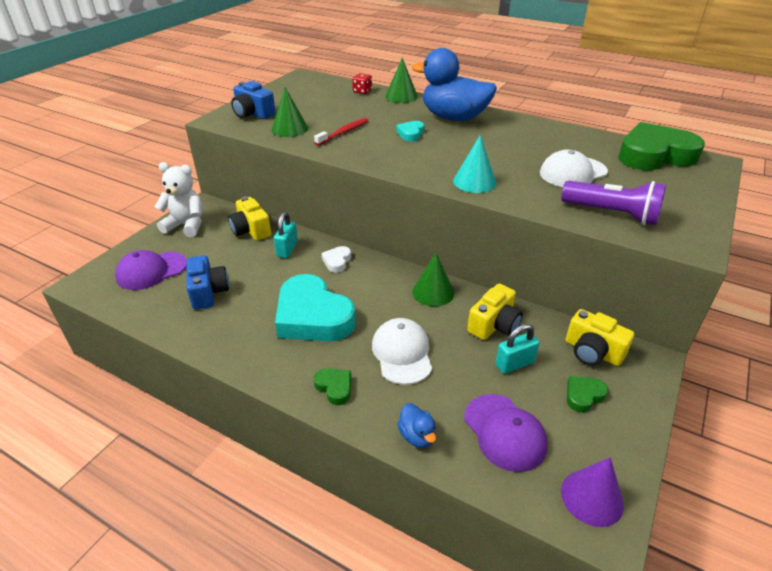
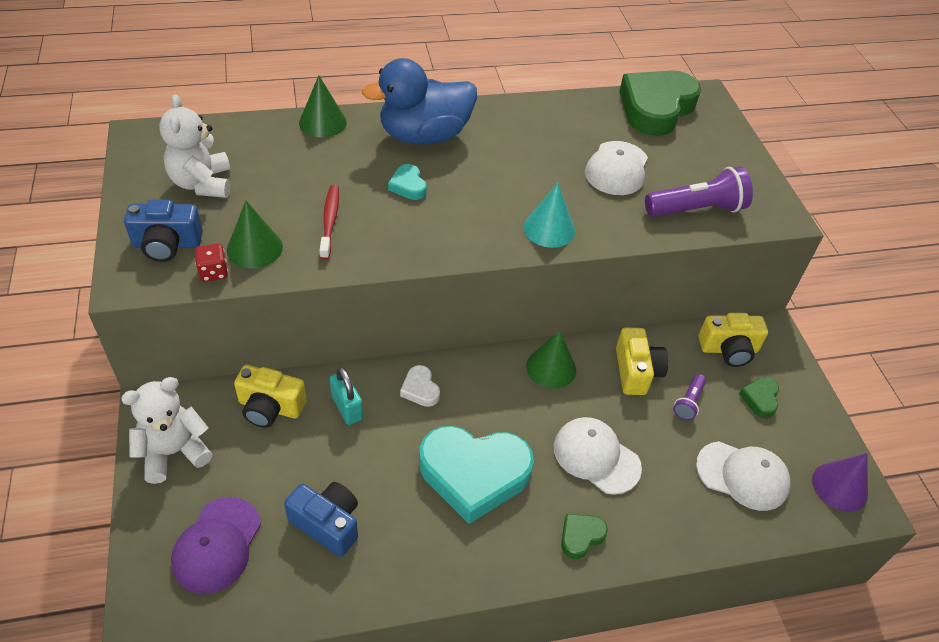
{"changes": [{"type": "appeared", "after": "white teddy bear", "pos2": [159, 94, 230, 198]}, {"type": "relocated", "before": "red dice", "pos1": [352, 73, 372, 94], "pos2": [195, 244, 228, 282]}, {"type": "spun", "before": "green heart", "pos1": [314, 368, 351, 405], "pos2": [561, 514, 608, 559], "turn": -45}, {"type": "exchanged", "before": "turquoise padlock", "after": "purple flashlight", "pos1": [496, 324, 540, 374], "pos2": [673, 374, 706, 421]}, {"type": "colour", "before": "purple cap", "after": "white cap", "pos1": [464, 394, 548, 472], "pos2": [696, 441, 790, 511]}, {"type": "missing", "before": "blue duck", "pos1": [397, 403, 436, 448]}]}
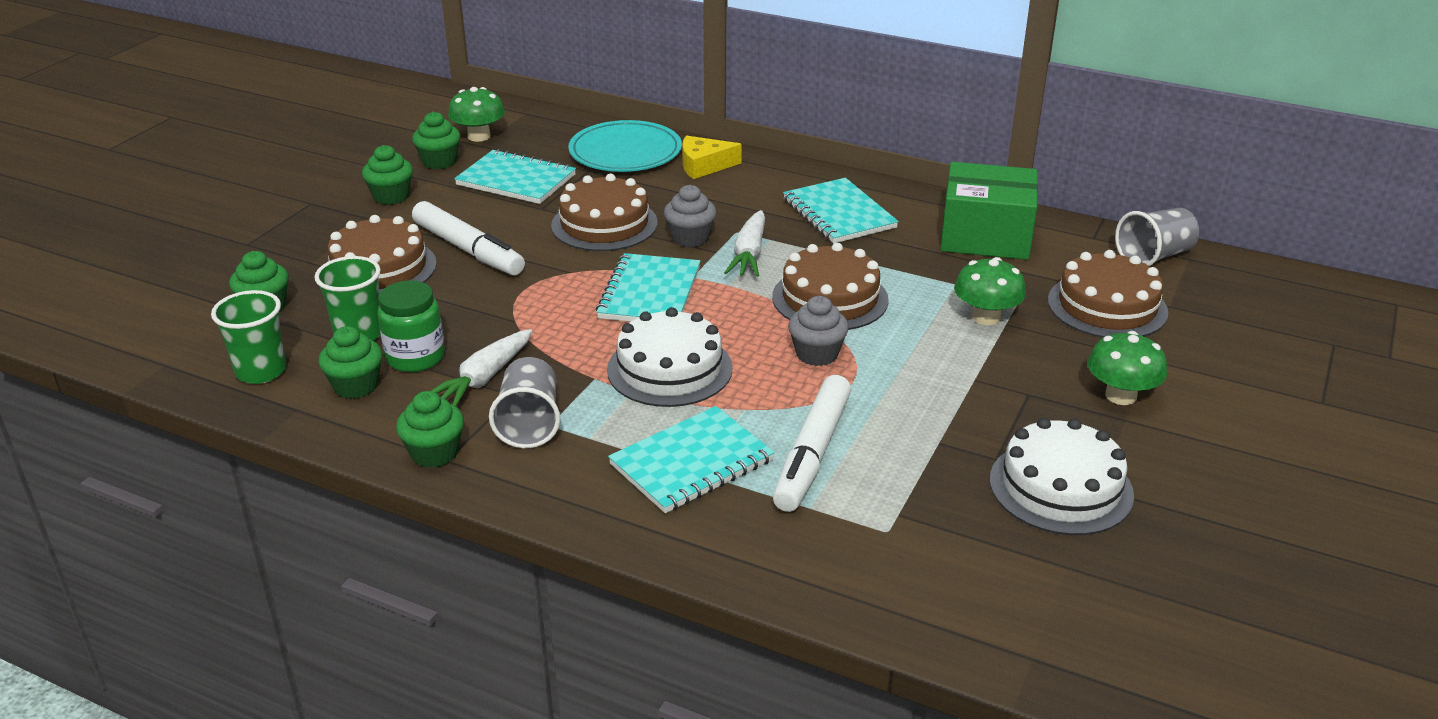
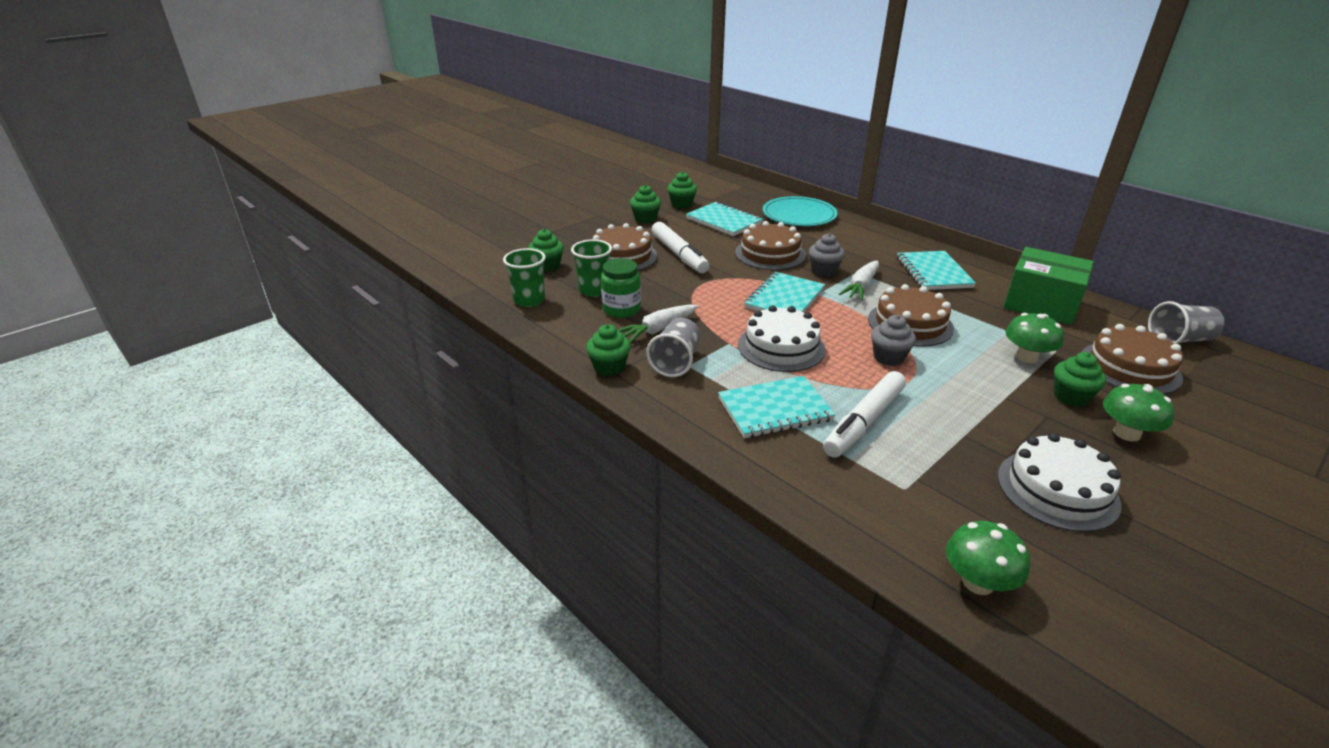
{"changes": [{"type": "relocated", "before": "green mushroom", "pos1": [448, 87, 505, 142], "pos2": [946, 521, 1030, 595]}, {"type": "relocated", "before": "green cupcake", "pos1": [318, 326, 382, 399], "pos2": [1054, 352, 1106, 407]}, {"type": "missing", "before": "yellow cheese", "pos1": [682, 135, 742, 179]}]}
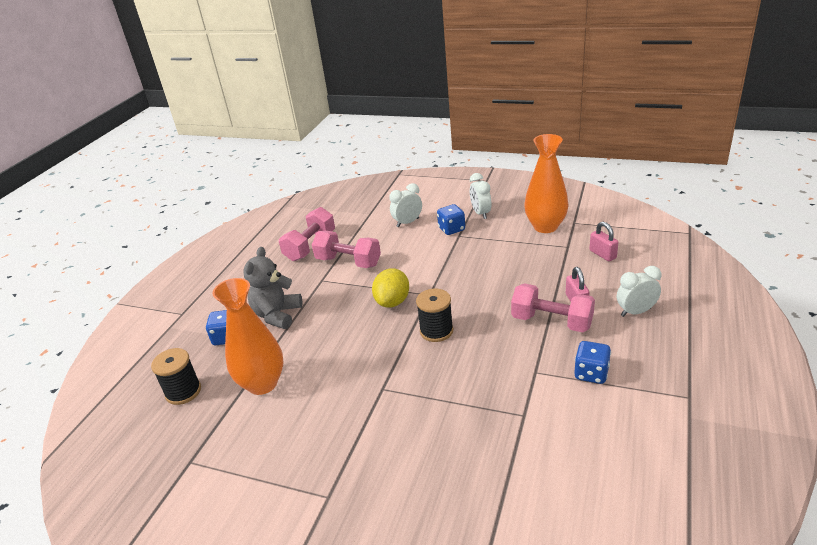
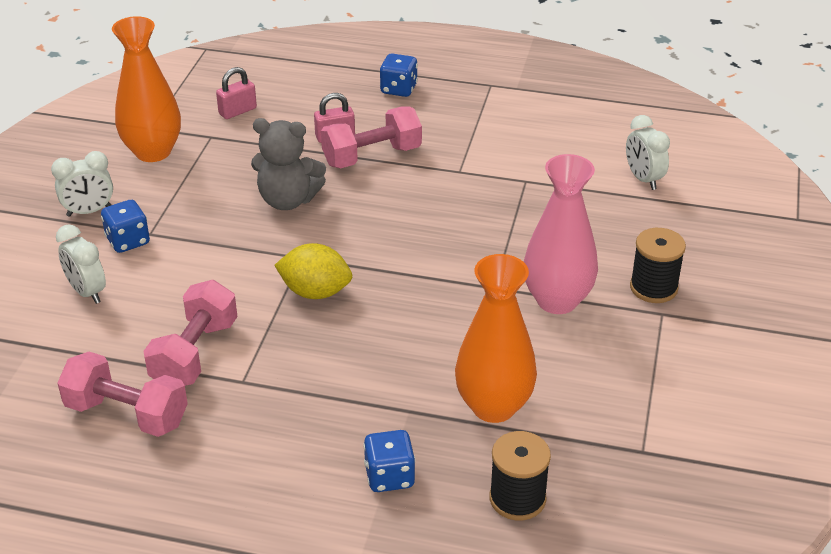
{"changes": [{"type": "relocated", "before": "grey teddy bear", "pos1": [243, 247, 302, 329], "pos2": [251, 118, 326, 210]}, {"type": "spun", "before": "pink dumbbell", "pos1": [511, 283, 595, 332], "pos2": [321, 106, 422, 168], "turn": 45}, {"type": "relocated", "before": "blue dice", "pos1": [574, 341, 611, 384], "pos2": [380, 53, 418, 97]}, {"type": "appeared", "after": "pink vase", "pos2": [524, 154, 598, 314]}, {"type": "relocated", "before": "white clock", "pos1": [617, 266, 662, 317], "pos2": [626, 115, 670, 190]}, {"type": "relocated", "before": "black spool", "pos1": [416, 289, 453, 342], "pos2": [630, 228, 686, 303]}]}
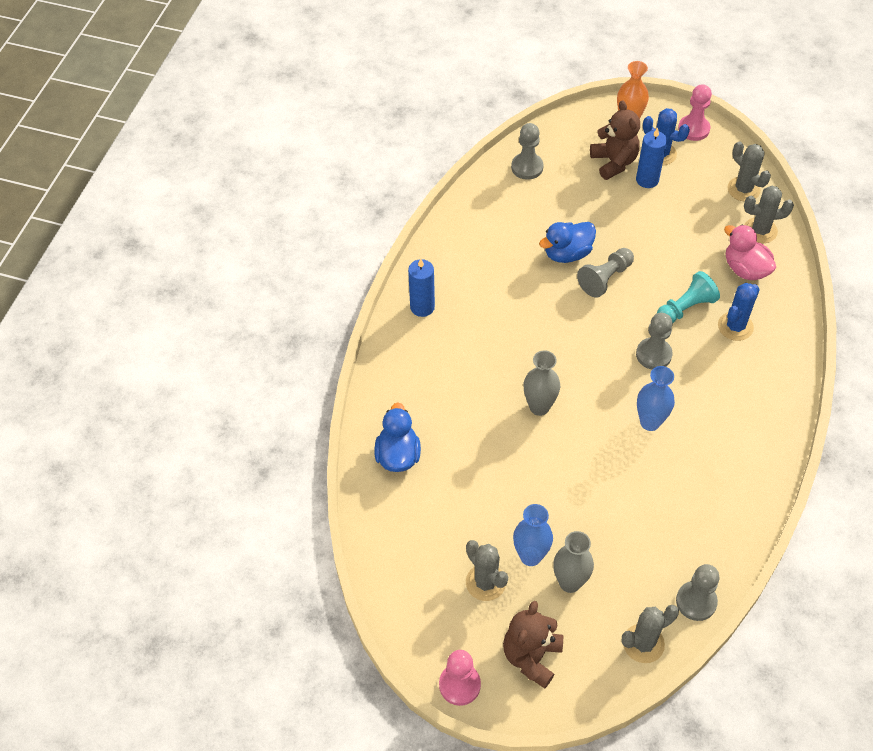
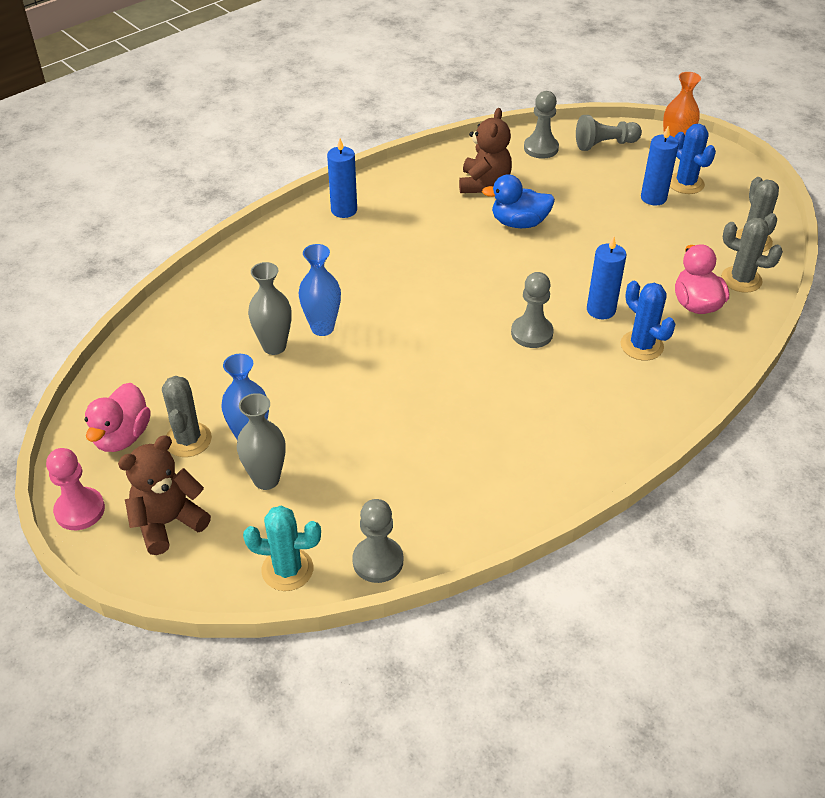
{"changes": [{"type": "appeared", "after": "pink duck", "pos2": [84, 383, 151, 452]}, {"type": "colour", "before": "grey cactus", "after": "turquoise cactus", "pos1": [621, 605, 679, 663], "pos2": [243, 506, 321, 591]}, {"type": "relocated", "before": "grey vase", "pos1": [524, 350, 560, 416], "pos2": [248, 262, 292, 355]}, {"type": "relocated", "before": "blue vase", "pos1": [637, 366, 675, 431], "pos2": [299, 244, 341, 336]}, {"type": "relocated", "before": "brown teddy bear", "pos1": [590, 100, 640, 180], "pos2": [459, 108, 512, 193]}, {"type": "relocated", "before": "grey pawn", "pos1": [577, 248, 634, 298], "pos2": [576, 115, 642, 151]}, {"type": "exchanged", "before": "turquoise pawn", "after": "blue candle", "pos1": [657, 271, 720, 323], "pos2": [587, 237, 626, 320]}, {"type": "spun", "before": "blue cactus", "pos1": [718, 283, 760, 341], "pos2": [620, 281, 675, 361], "turn": 75}, {"type": "missing", "before": "blue duck", "pos1": [374, 403, 421, 472]}, {"type": "missing", "before": "pink pawn", "pos1": [678, 84, 712, 141]}]}
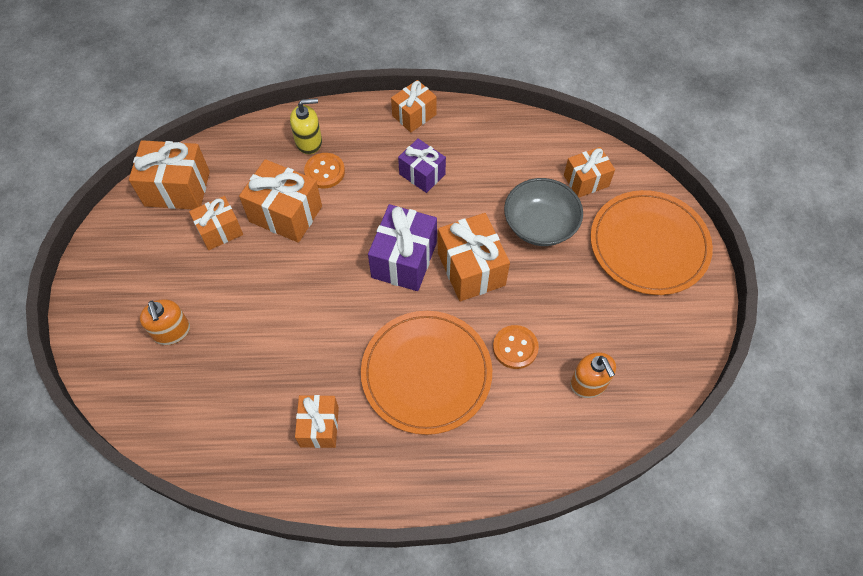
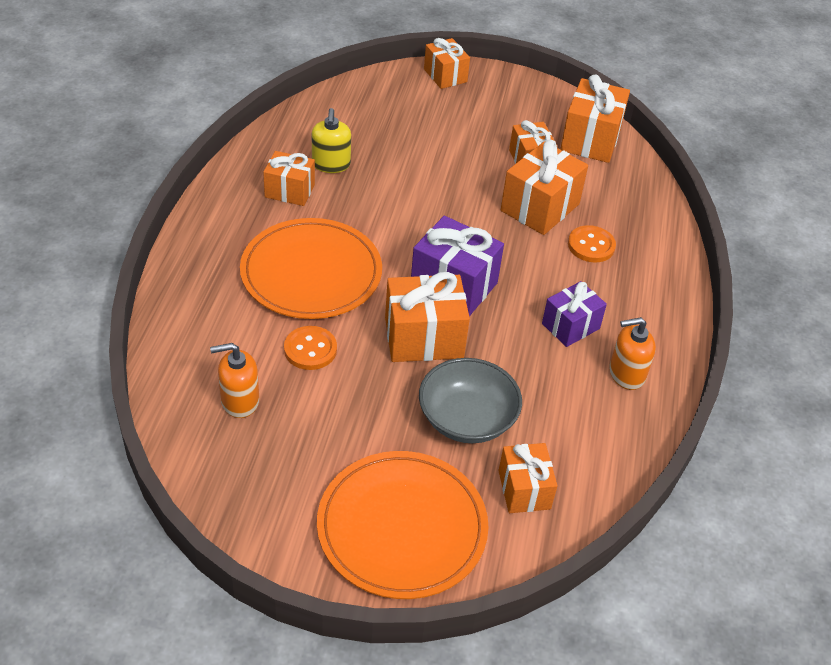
{"changes": [{"type": "relocated", "before": "yellow soap dispenser", "pos1": [290, 98, 322, 154], "pos2": [312, 108, 351, 173]}, {"type": "relocated", "before": "orange gift", "pos1": [391, 80, 437, 133], "pos2": [424, 38, 470, 89]}, {"type": "relocated", "before": "orange soap dispenser", "pos1": [140, 299, 190, 345], "pos2": [609, 317, 656, 390]}]}
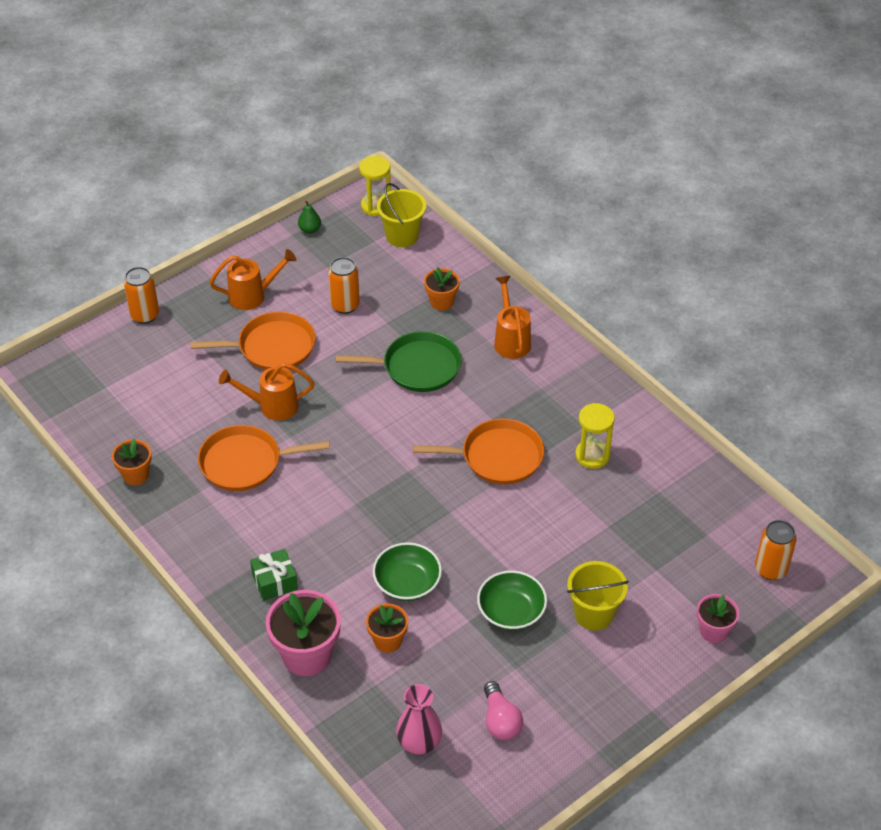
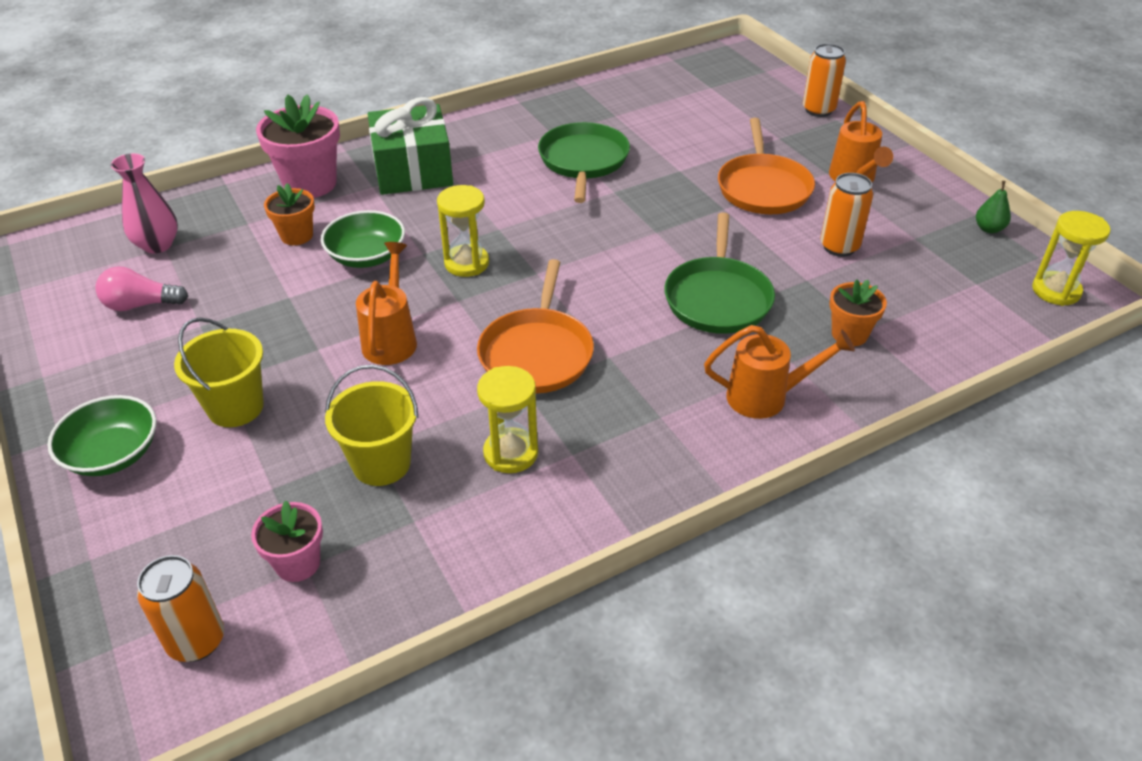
{"changes": [{"type": "relocated", "before": "green bowl", "pos1": [477, 570, 547, 630], "pos2": [47, 395, 156, 476]}, {"type": "relocated", "before": "pink flower pot", "pos1": [697, 594, 739, 643], "pos2": [251, 501, 323, 582]}, {"type": "relocated", "before": "yellow bucket", "pos1": [377, 183, 426, 247], "pos2": [325, 365, 418, 486]}, {"type": "relocated", "before": "orange watering can", "pos1": [219, 363, 314, 421], "pos2": [356, 242, 417, 365]}, {"type": "size", "before": "green gift", "pos1": [250, 549, 298, 601], "pos2": [368, 97, 453, 195], "scale": 1.85}, {"type": "appeared", "after": "yellow hourglass", "pos2": [437, 185, 489, 277]}, {"type": "colour", "before": "orange pan", "after": "green pan", "pos1": [198, 425, 330, 491], "pos2": [538, 122, 630, 203]}, {"type": "missing", "before": "orange flower pot", "pos1": [112, 439, 152, 485]}]}
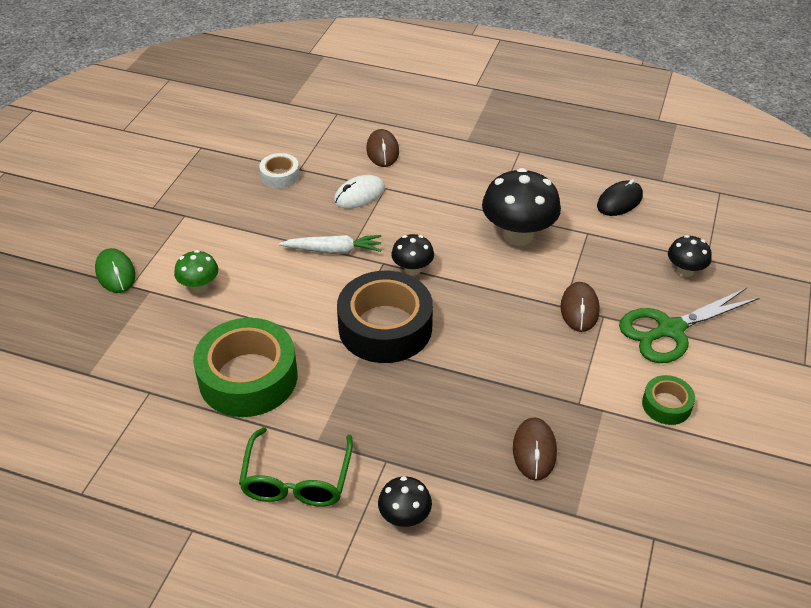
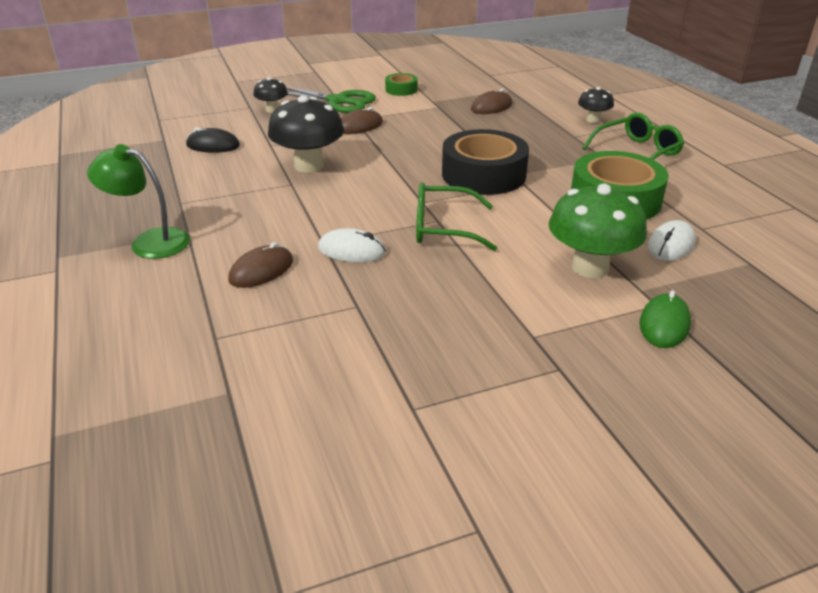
{"changes": [{"type": "appeared", "after": "green lamp", "pos2": [87, 144, 190, 259]}, {"type": "exchanged", "before": "white carrot", "after": "green glasses", "pos1": [279, 235, 381, 254], "pos2": [416, 182, 497, 251]}, {"type": "size", "before": "green mushroom", "pos1": [174, 250, 218, 293], "pos2": [549, 184, 647, 278], "scale": 1.87}, {"type": "appeared", "after": "white mouse", "pos2": [648, 220, 696, 261]}, {"type": "missing", "before": "white tape", "pos1": [259, 153, 300, 189]}, {"type": "missing", "before": "black mushroom", "pos1": [391, 234, 434, 276]}]}
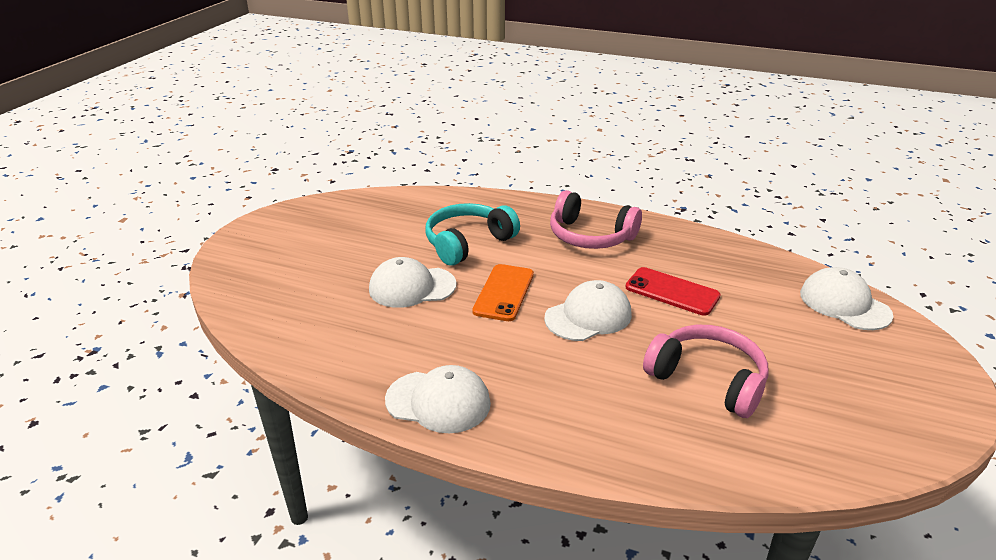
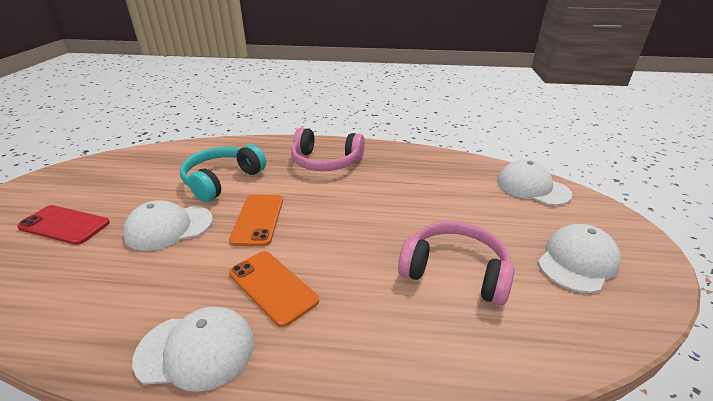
{"changes": [{"type": "relocated", "before": "red phone", "pos1": [625, 267, 721, 316], "pos2": [17, 205, 110, 245]}, {"type": "appeared", "after": "orange phone", "pos2": [229, 251, 319, 327]}, {"type": "relocated", "before": "white cap", "pos1": [544, 280, 632, 341], "pos2": [538, 224, 621, 293]}]}
